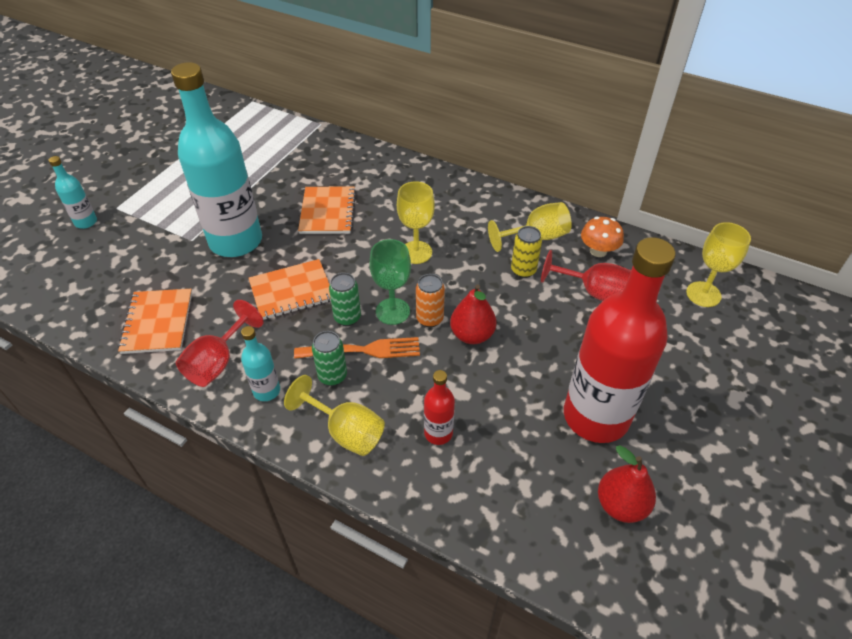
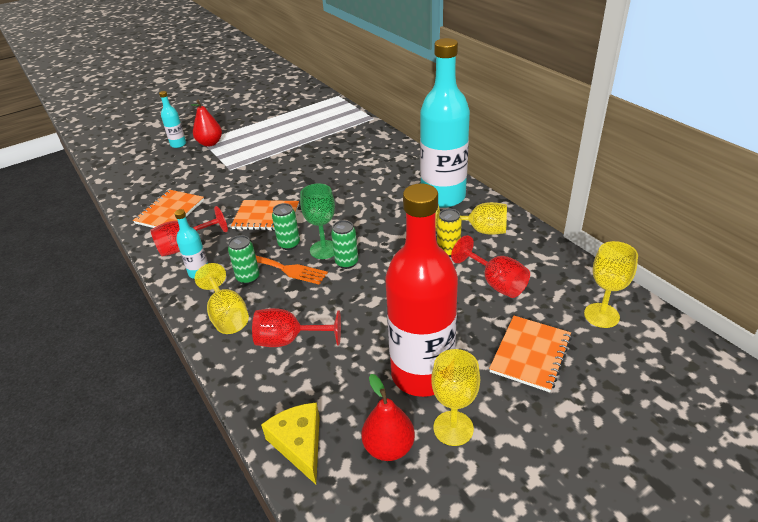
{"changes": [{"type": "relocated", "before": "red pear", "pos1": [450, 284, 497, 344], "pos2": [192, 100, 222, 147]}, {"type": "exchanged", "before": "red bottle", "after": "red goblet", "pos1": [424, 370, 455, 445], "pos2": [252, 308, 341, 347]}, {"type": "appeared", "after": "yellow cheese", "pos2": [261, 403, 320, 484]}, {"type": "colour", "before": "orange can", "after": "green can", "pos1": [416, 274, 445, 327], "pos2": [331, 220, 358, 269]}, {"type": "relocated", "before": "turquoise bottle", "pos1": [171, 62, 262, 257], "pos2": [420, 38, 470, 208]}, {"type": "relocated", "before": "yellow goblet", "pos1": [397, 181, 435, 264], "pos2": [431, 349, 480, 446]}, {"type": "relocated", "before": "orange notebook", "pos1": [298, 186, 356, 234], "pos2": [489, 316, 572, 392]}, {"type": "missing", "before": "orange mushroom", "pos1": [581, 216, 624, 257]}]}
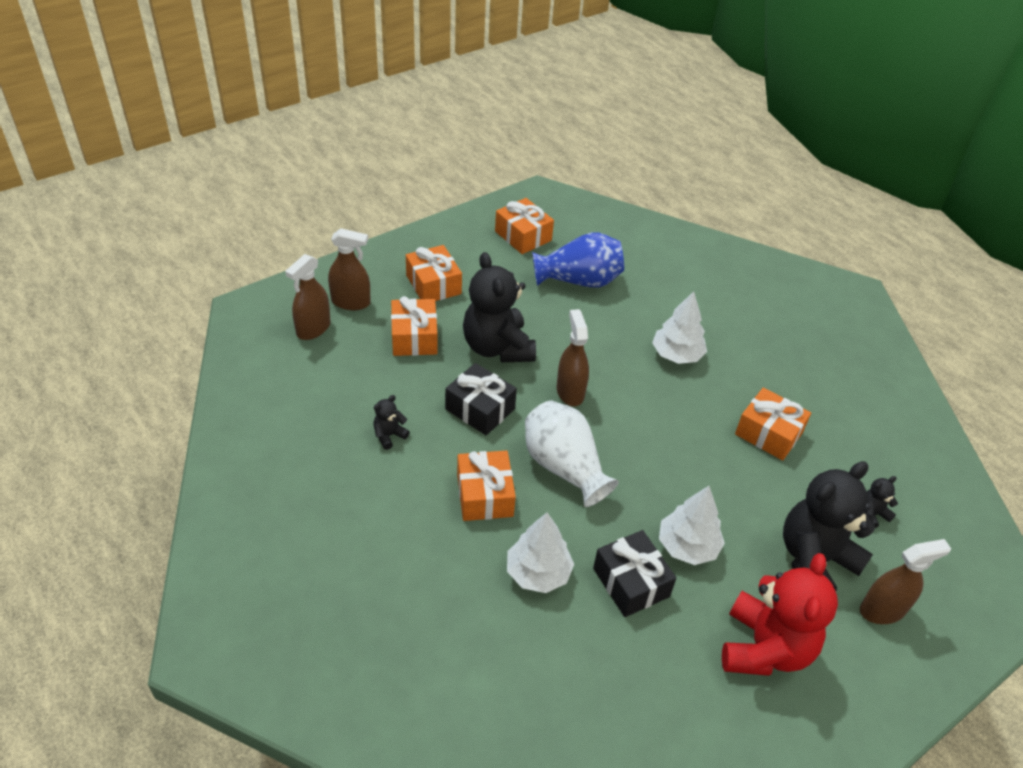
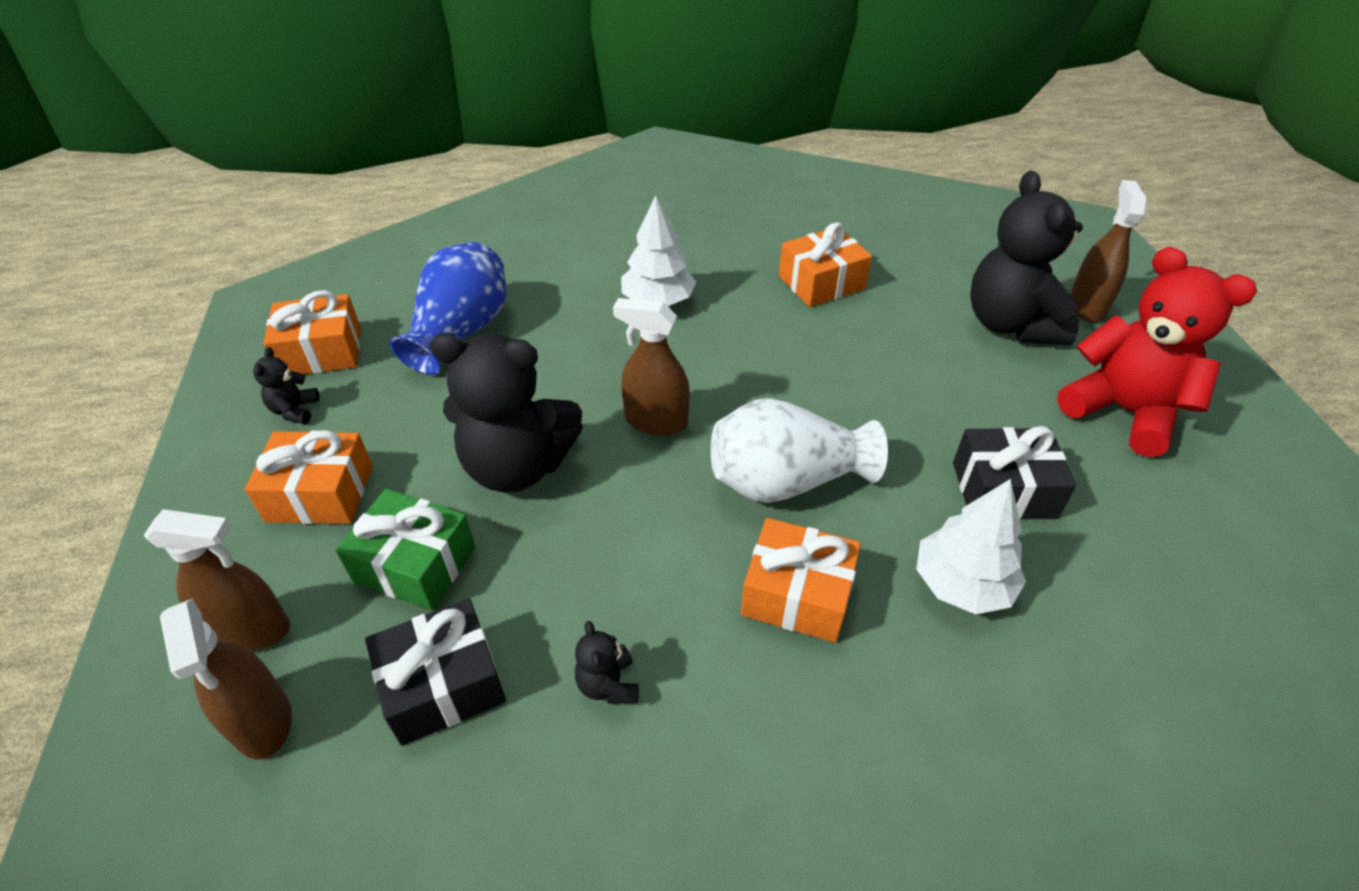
{"changes": [{"type": "spun", "before": "brown spray bottle", "pos1": [328, 228, 371, 310], "pos2": [144, 509, 290, 651], "turn": 60}, {"type": "relocated", "before": "black teddy bear", "pos1": [865, 476, 898, 528], "pos2": [253, 347, 320, 424]}, {"type": "colour", "before": "orange gift", "after": "green gift", "pos1": [391, 296, 438, 356], "pos2": [336, 489, 476, 611]}, {"type": "relocated", "before": "black gift", "pos1": [445, 363, 517, 435], "pos2": [365, 598, 506, 746]}, {"type": "missing", "before": "white tree", "pos1": [659, 486, 725, 565]}]}
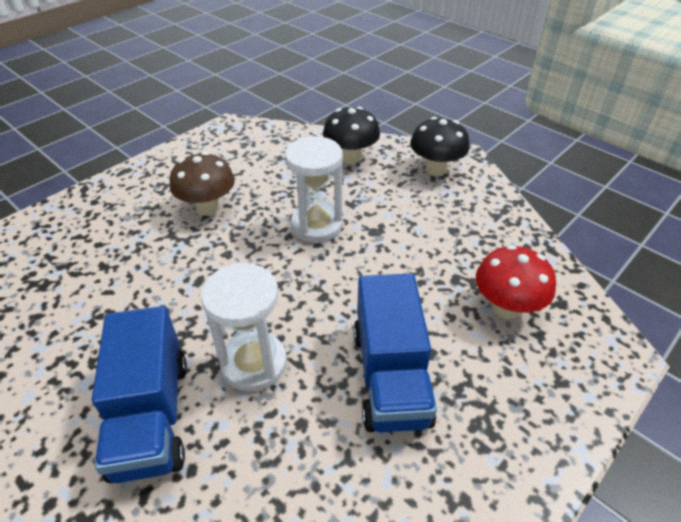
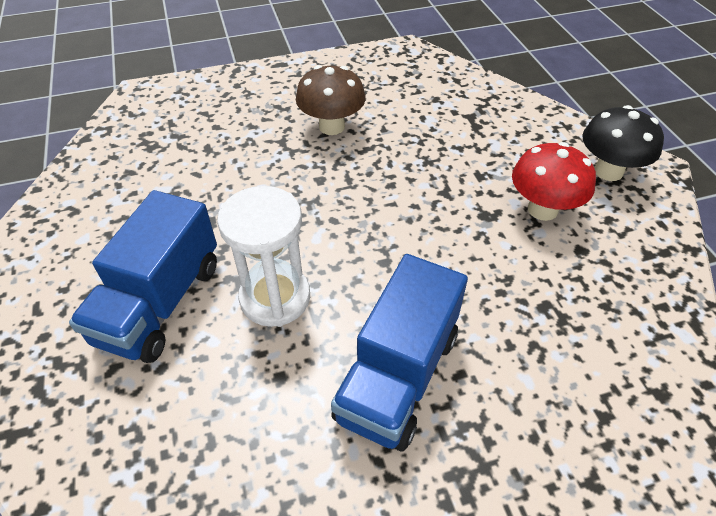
{"changes": [{"type": "relocated", "before": "red mushroom", "pos1": [476, 245, 556, 319], "pos2": [512, 142, 596, 221]}, {"type": "missing", "before": "white hourglass", "pos1": [285, 136, 343, 243]}, {"type": "missing", "before": "black mushroom", "pos1": [323, 107, 380, 164]}]}
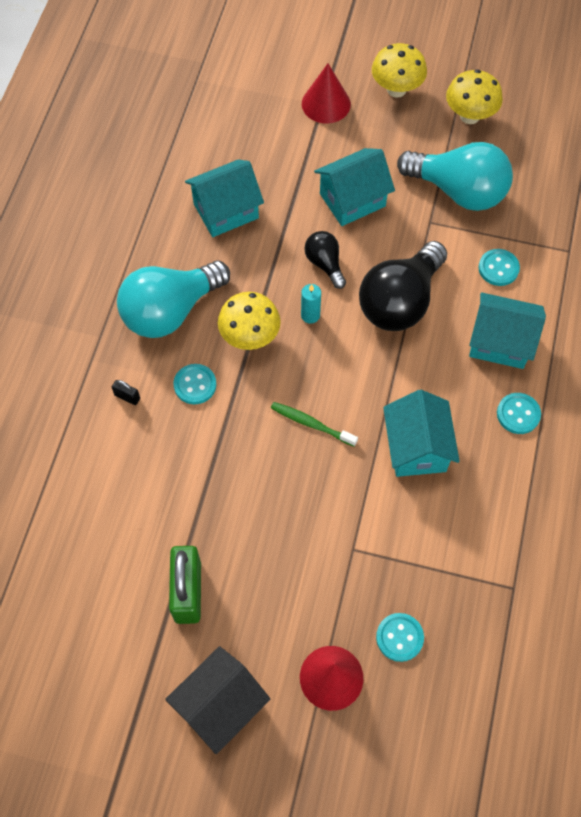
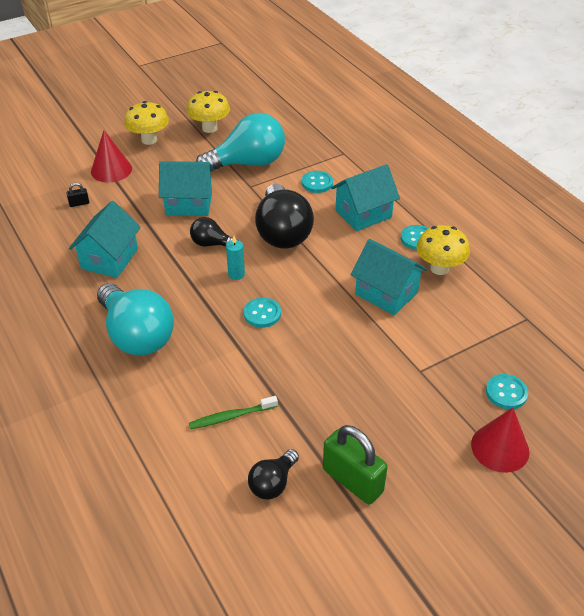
{"changes": [{"type": "relocated", "before": "black padlock", "pos1": [112, 380, 140, 405], "pos2": [67, 183, 89, 207]}, {"type": "spun", "before": "turquoise light bulb", "pos1": [117, 260, 230, 338], "pos2": [97, 283, 174, 356], "turn": -45}, {"type": "spun", "before": "turquoise house", "pos1": [314, 148, 395, 226], "pos2": [159, 161, 214, 216], "turn": 75}, {"type": "relocated", "before": "green toothbrush", "pos1": [271, 402, 358, 447], "pos2": [189, 396, 278, 429]}, {"type": "relocated", "before": "turquoise button", "pos1": [173, 364, 216, 404], "pos2": [244, 298, 281, 328]}, {"type": "appeared", "after": "black light bulb", "pos2": [248, 449, 299, 500]}, {"type": "relocated", "before": "yellow mushroom", "pos1": [218, 292, 281, 350], "pos2": [416, 225, 470, 275]}, {"type": "missing", "before": "black house", "pos1": [165, 646, 270, 754]}]}
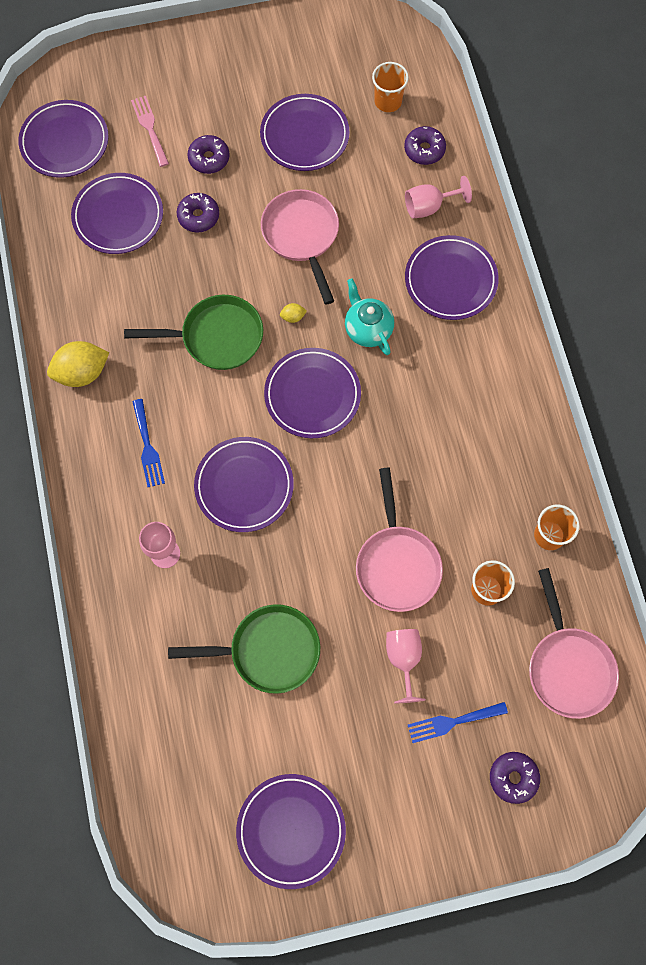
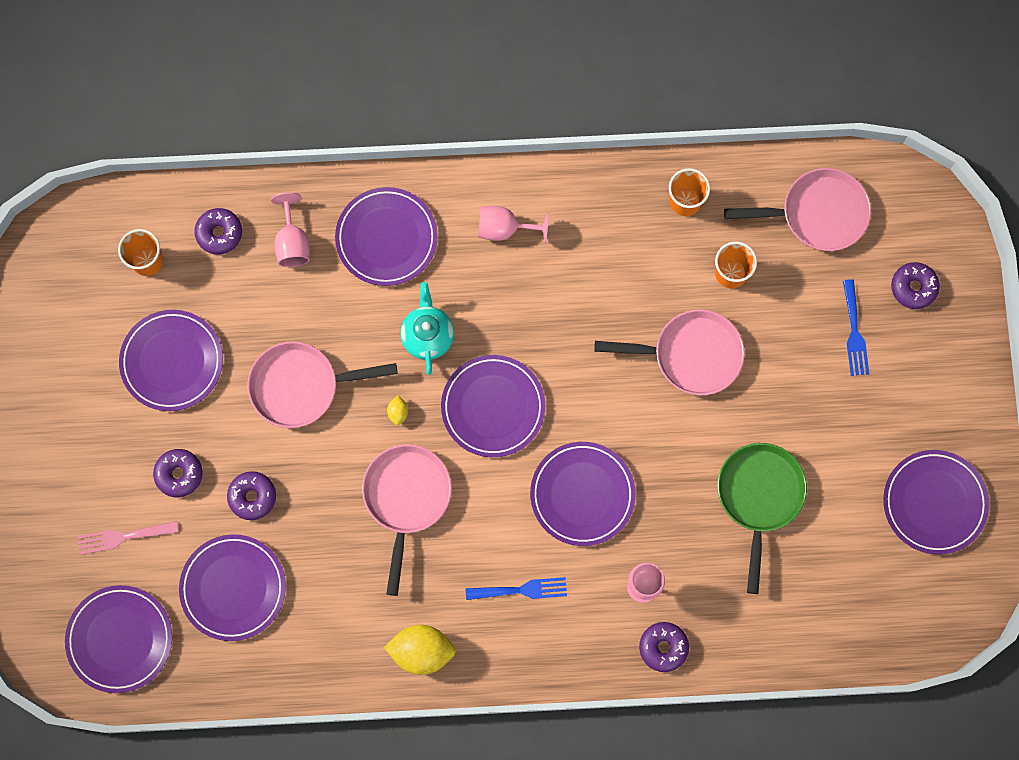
{"changes": [{"type": "colour", "before": "green pan", "after": "pink pan", "pos1": [124, 295, 263, 370], "pos2": [362, 444, 452, 596]}, {"type": "spun", "before": "yellow lemon", "pos1": [47, 341, 109, 387], "pos2": [384, 625, 456, 675], "turn": -75}, {"type": "spun", "before": "turquoise teapot", "pos1": [345, 278, 394, 355], "pos2": [400, 282, 454, 375], "turn": 105}, {"type": "relocated", "before": "pink goblet", "pos1": [386, 629, 426, 704], "pos2": [478, 206, 549, 243]}, {"type": "appeared", "after": "purple donut", "pos2": [639, 622, 689, 672]}]}
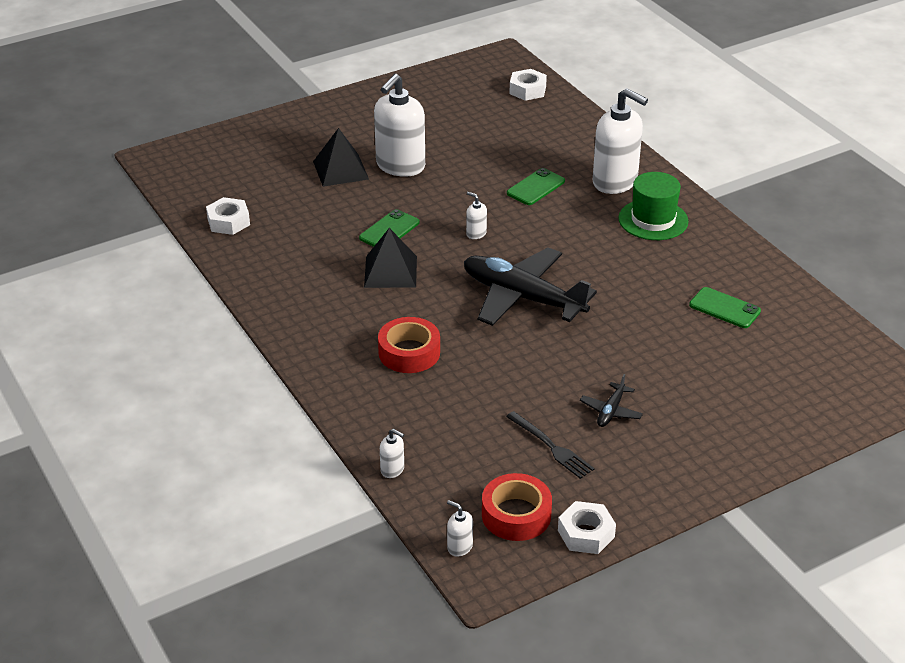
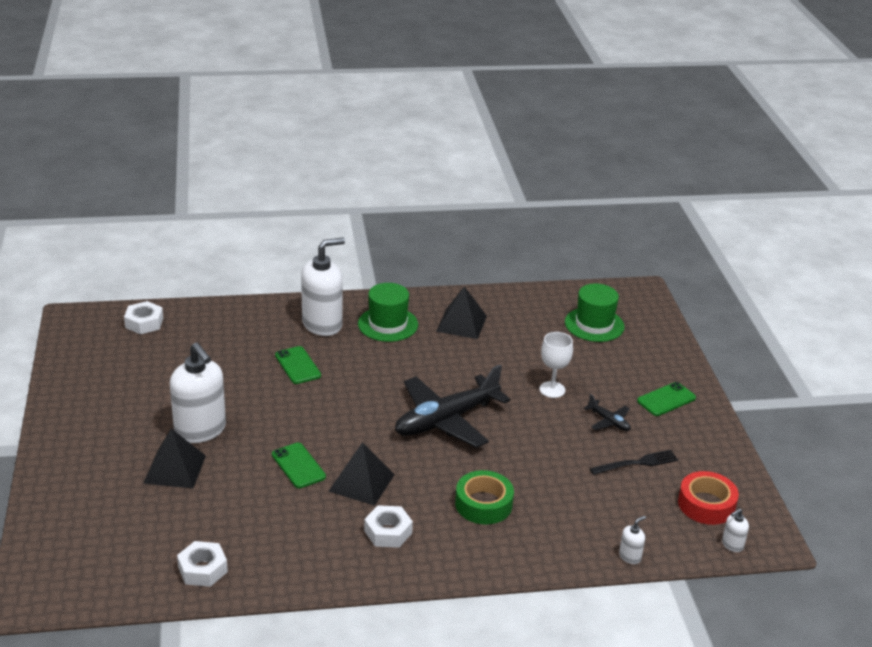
{"changes": [{"type": "relocated", "before": "white nut", "pos1": [558, 501, 616, 554], "pos2": [364, 505, 413, 548]}, {"type": "appeared", "after": "black pyramid", "pos2": [436, 286, 487, 339]}, {"type": "colour", "before": "red tape", "after": "green tape", "pos1": [378, 317, 440, 373], "pos2": [455, 470, 514, 525]}, {"type": "appeared", "after": "white goblet", "pos2": [540, 332, 573, 398]}, {"type": "appeared", "after": "green hat", "pos2": [565, 283, 625, 342]}, {"type": "relocated", "before": "green phone", "pos1": [689, 287, 761, 328], "pos2": [637, 382, 696, 416]}, {"type": "missing", "before": "white soap dispenser", "pos1": [466, 192, 487, 239]}]}
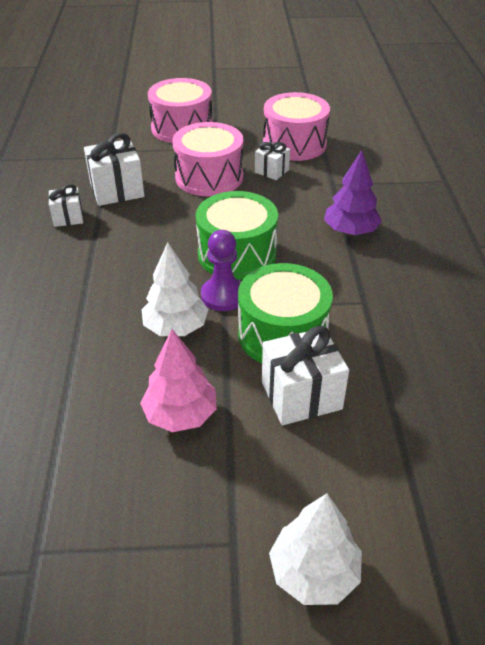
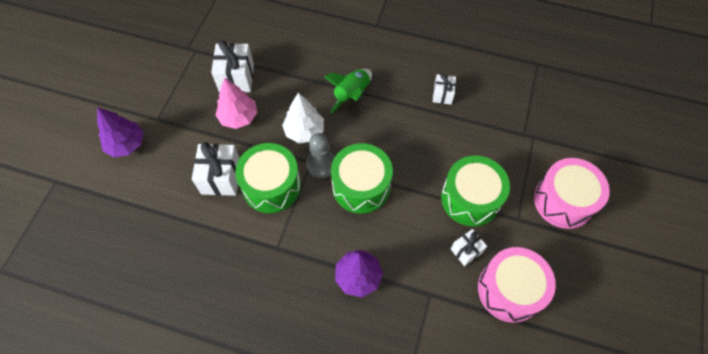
{"changes": [{"type": "colour", "before": "white tree", "after": "purple tree", "pos1": [269, 493, 362, 605], "pos2": [97, 107, 143, 157]}, {"type": "relocated", "before": "white gift", "pos1": [84, 133, 144, 206], "pos2": [211, 40, 254, 92]}, {"type": "colour", "before": "purple pawn", "after": "grey pawn", "pos1": [201, 230, 241, 311], "pos2": [306, 133, 335, 178]}, {"type": "appeared", "after": "green rocket", "pos2": [324, 69, 372, 114]}, {"type": "colour", "before": "pink drum", "after": "green drum", "pos1": [172, 122, 243, 196], "pos2": [441, 156, 510, 227]}]}
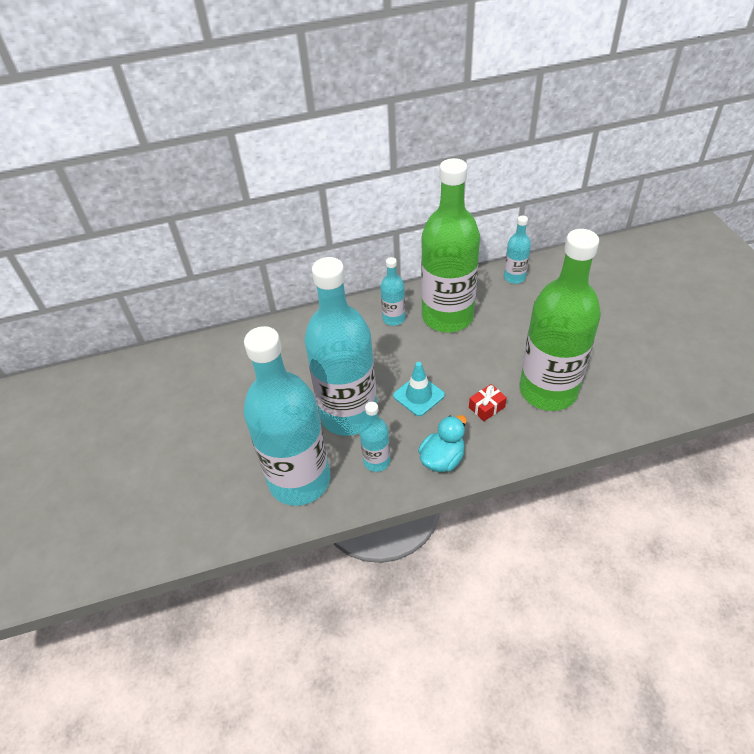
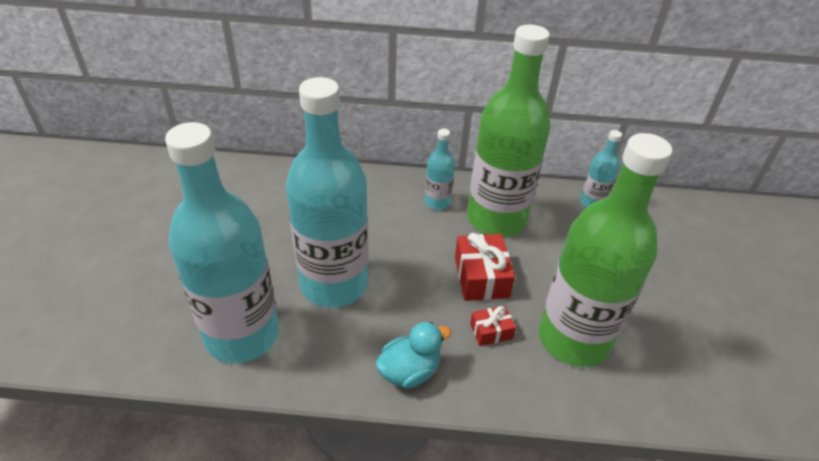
{"changes": [{"type": "appeared", "after": "red gift", "pos2": [455, 233, 515, 301]}, {"type": "missing", "before": "turquoise bottle", "pos1": [360, 402, 390, 472]}, {"type": "missing", "before": "turquoise traffic cone", "pos1": [393, 362, 445, 416]}]}
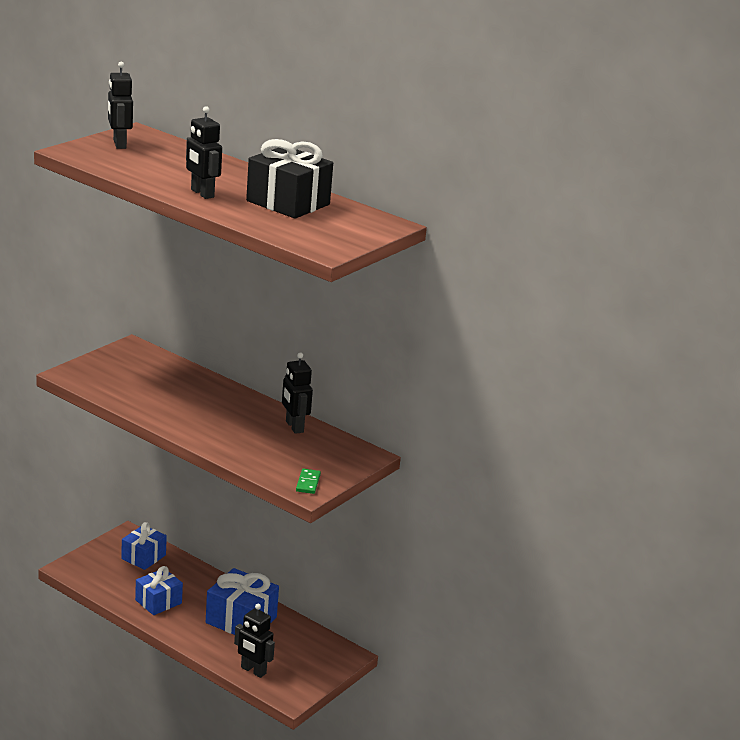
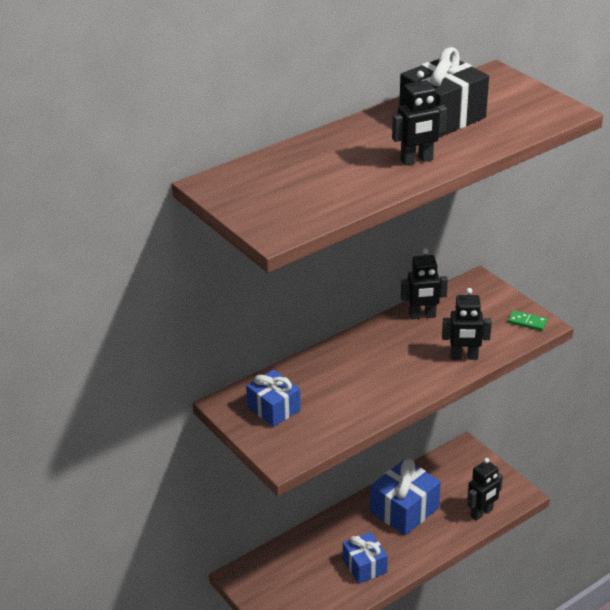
{"changes": [{"type": "relocated", "before": "blue gift", "pos1": [121, 522, 167, 570], "pos2": [246, 370, 301, 427]}, {"type": "relocated", "before": "black robot", "pos1": [108, 62, 133, 149], "pos2": [442, 288, 492, 360]}]}
